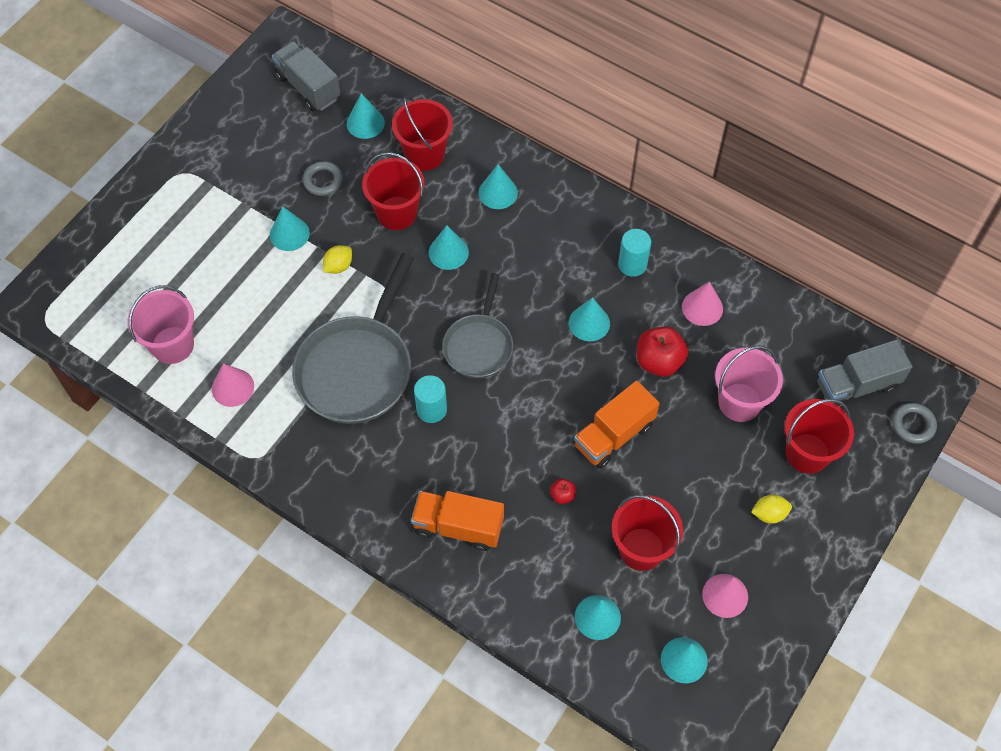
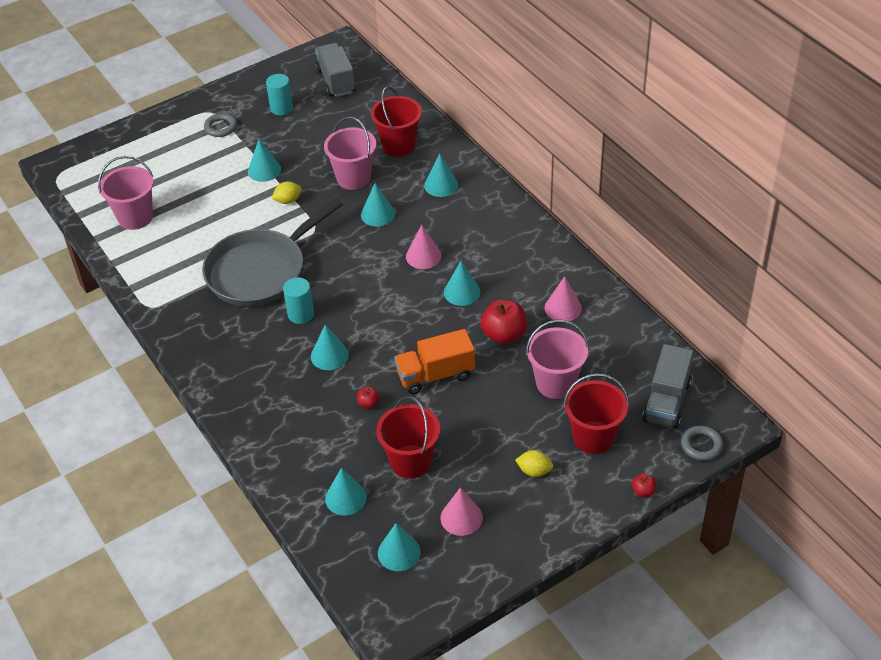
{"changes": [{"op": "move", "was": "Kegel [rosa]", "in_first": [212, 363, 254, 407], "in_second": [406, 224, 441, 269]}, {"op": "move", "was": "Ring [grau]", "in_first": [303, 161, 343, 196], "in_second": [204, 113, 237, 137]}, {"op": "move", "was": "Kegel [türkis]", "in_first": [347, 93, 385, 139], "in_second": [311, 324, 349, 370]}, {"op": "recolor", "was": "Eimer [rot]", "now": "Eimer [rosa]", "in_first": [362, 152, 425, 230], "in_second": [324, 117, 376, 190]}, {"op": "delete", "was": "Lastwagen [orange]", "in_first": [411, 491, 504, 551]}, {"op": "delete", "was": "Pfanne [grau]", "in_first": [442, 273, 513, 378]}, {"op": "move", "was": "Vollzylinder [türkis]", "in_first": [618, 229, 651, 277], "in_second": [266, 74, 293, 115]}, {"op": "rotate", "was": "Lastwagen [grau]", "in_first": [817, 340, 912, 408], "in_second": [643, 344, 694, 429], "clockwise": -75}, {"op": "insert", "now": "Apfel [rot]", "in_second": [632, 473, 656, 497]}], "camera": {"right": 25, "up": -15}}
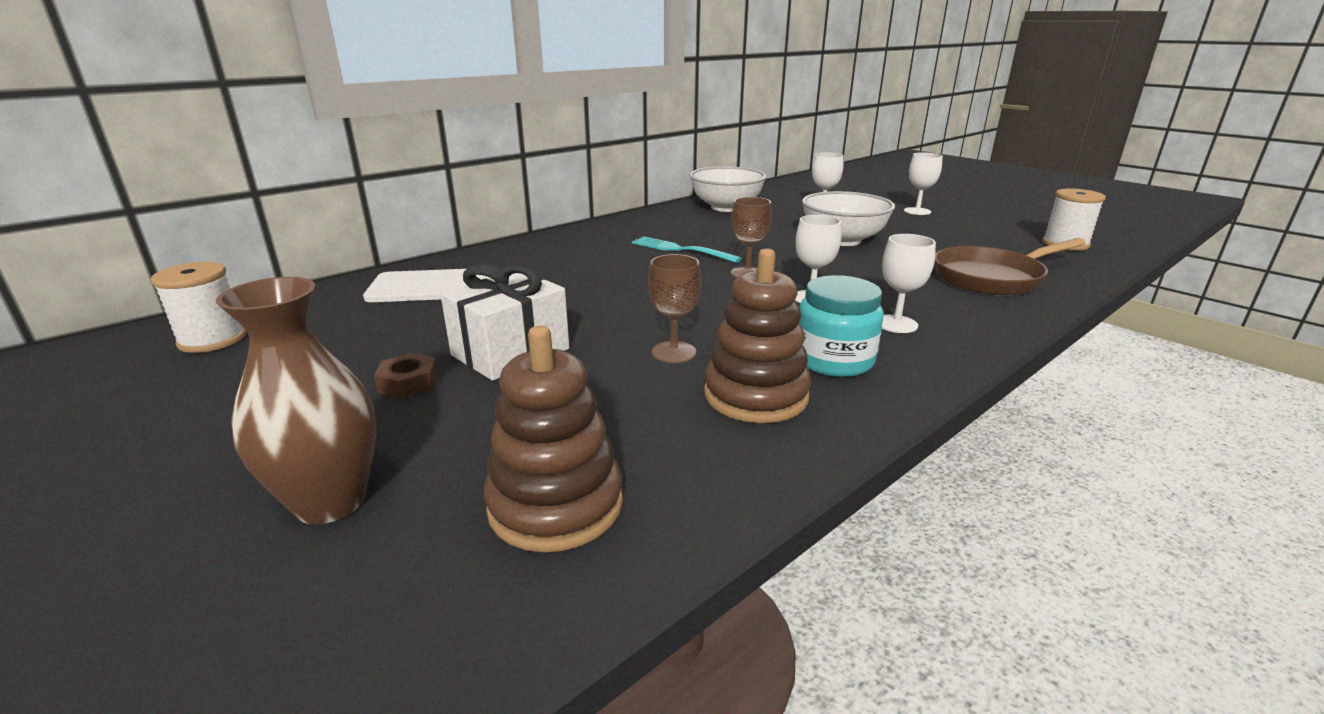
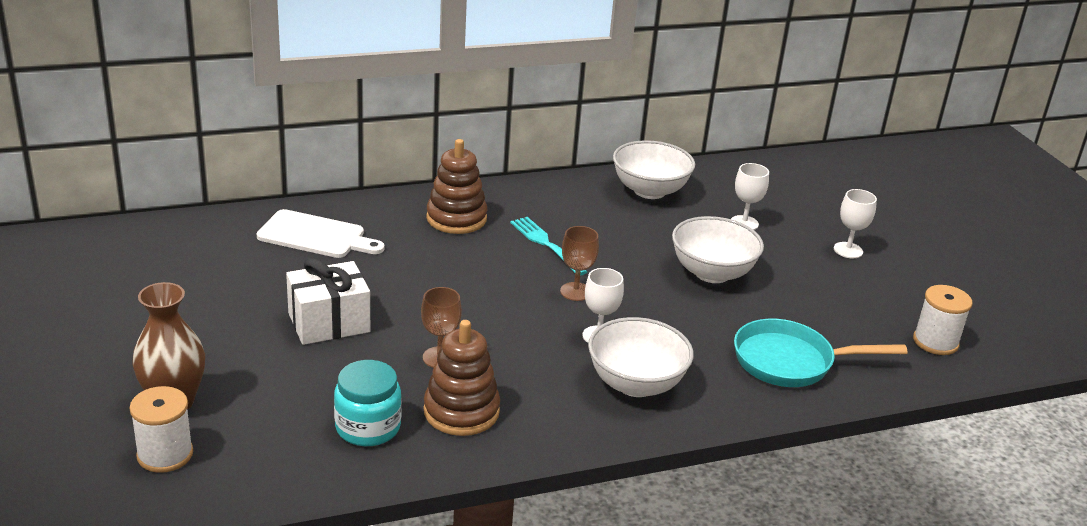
{"changes": [{"op": "move", "was": "Garnrolle [weiß]", "in_first": [151, 262, 246, 353], "in_second": [129, 386, 193, 473]}, {"op": "delete", "was": "Sechskantmutter [braun]", "in_first": [374, 353, 438, 399]}, {"op": "move", "was": "Stapelspielzeug [braun]", "in_first": [484, 326, 623, 552], "in_second": [426, 139, 487, 234]}, {"op": "move", "was": "Einmachglas [türkis]", "in_first": [798, 275, 884, 377], "in_second": [334, 360, 402, 446]}, {"op": "replace", "was": "Kelch [weiß]", "now": "Schüssel [weiß]", "in_first": [882, 234, 936, 333], "in_second": [588, 317, 694, 397]}, {"op": "recolor", "was": "Pfanne [braun]", "now": "Pfanne [türkis]", "in_first": [934, 238, 1086, 295], "in_second": [734, 319, 907, 387]}], "camera": {"right": 20, "up": 5}}
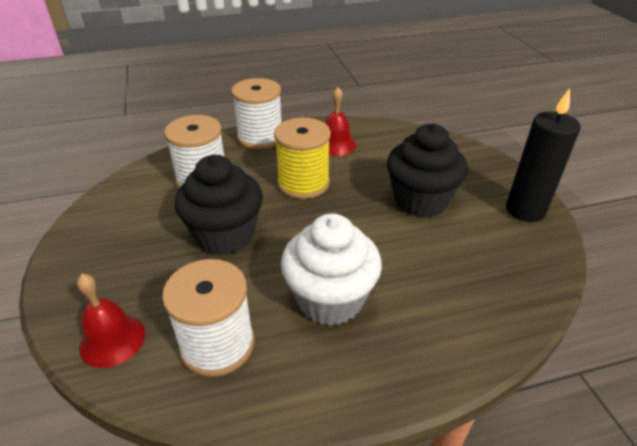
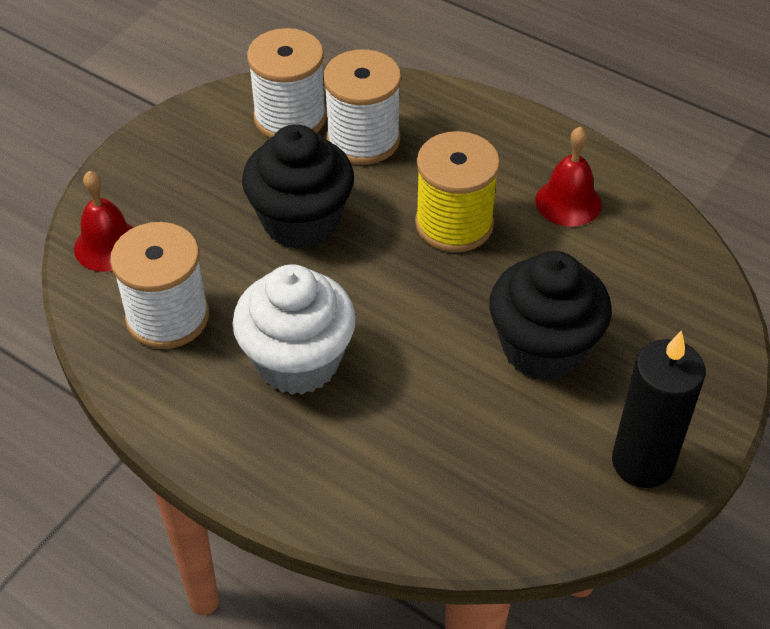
{"changes": [{"op": "move", "was": "Garnrolle [weiß]", "in_first": [231, 78, 282, 150], "in_second": [247, 28, 327, 138]}], "camera": {"right": 50, "up": 10}}
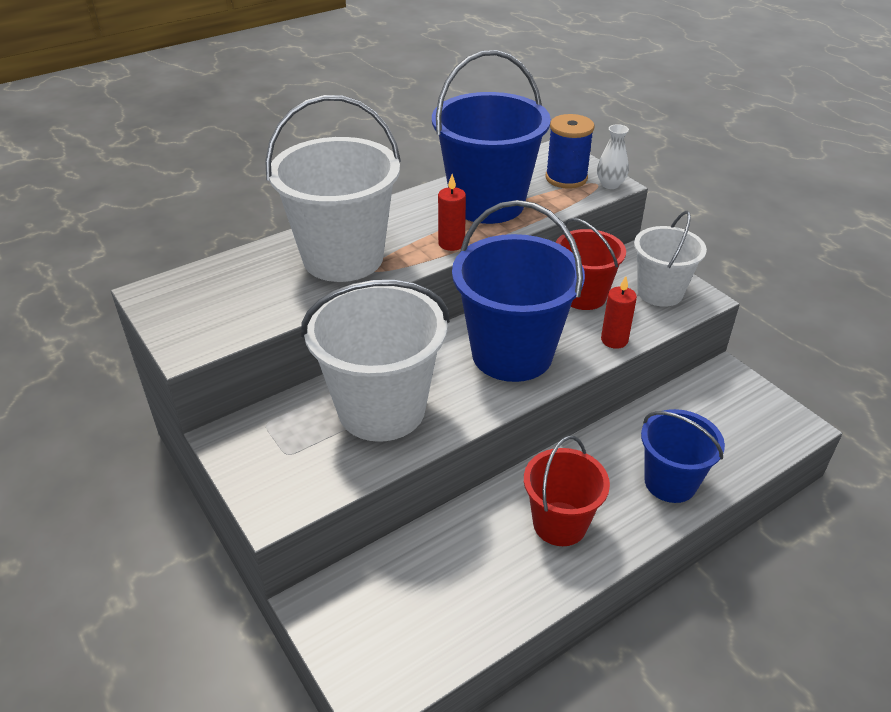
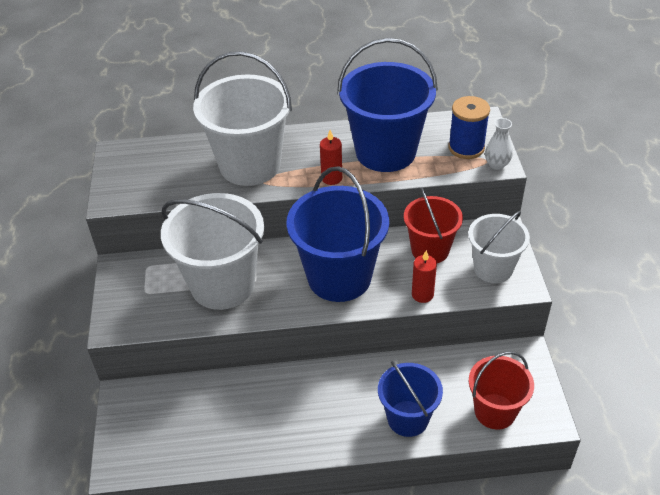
{"changes": [{"op": "move", "was": "Eimer [rot]", "in_first": [524, 436, 610, 546], "in_second": [469, 351, 534, 430]}], "camera": {"right": 30, "up": 5}}
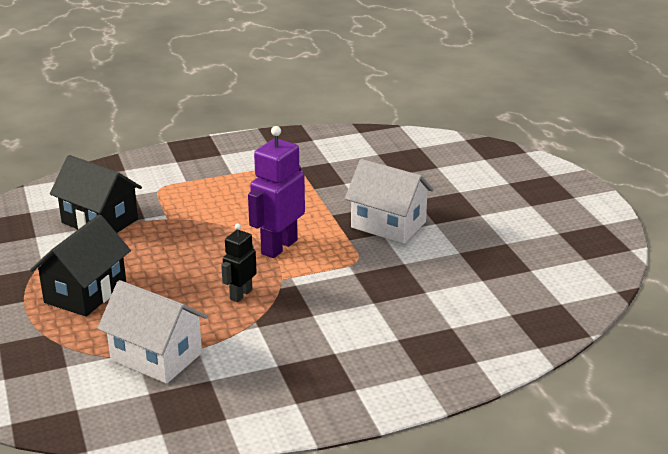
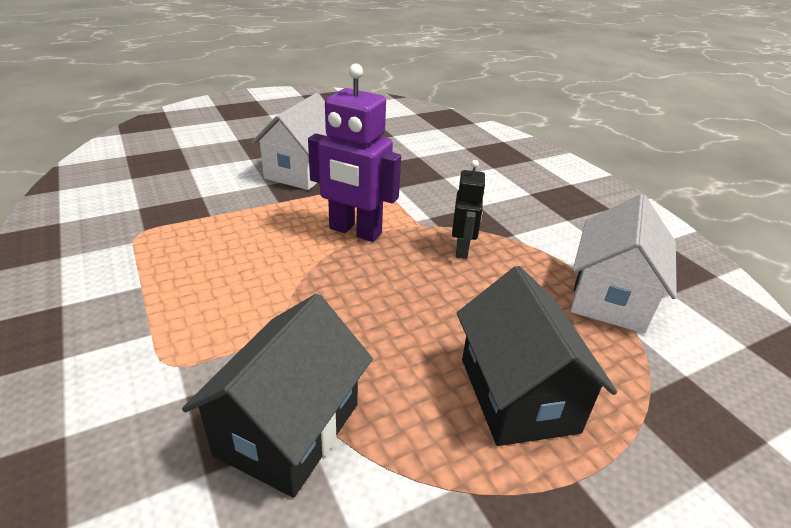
{"changes": [{"op": "rotate", "was": "Haus [schwarz]", "in_first": [30, 214, 131, 317], "in_second": [457, 266, 617, 446], "clockwise": 60}, {"op": "rotate", "was": "Roboter [schwarz]", "in_first": [221, 223, 257, 302], "in_second": [452, 160, 486, 259], "clockwise": -105}], "camera": {"right": -100, "up": 5}}
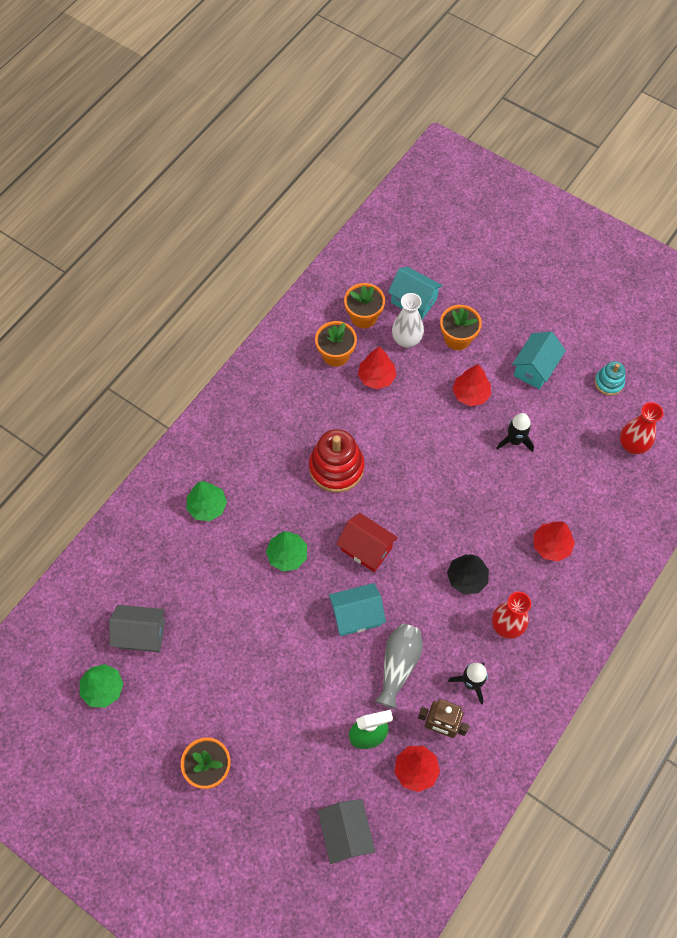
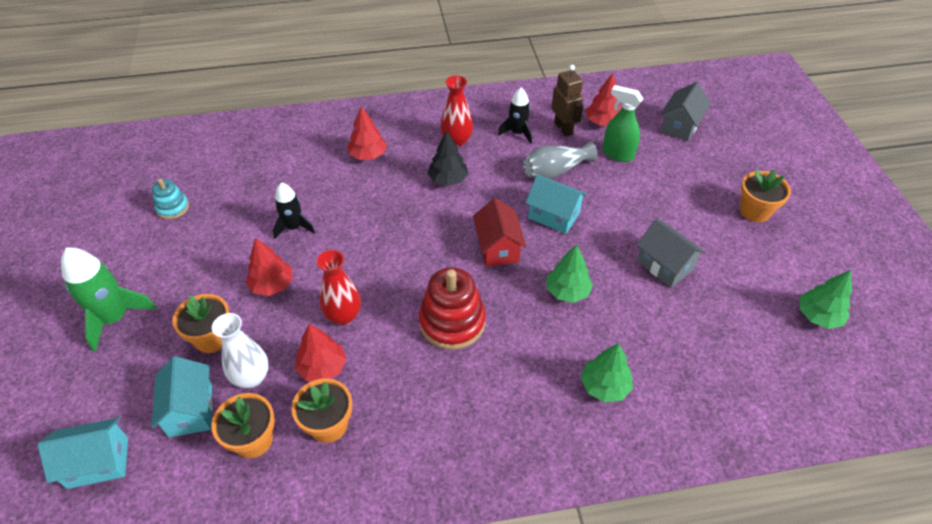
{"changes": [{"op": "move", "was": "Haus [grau]", "in_first": [109, 605, 165, 652], "in_second": [636, 219, 706, 288]}, {"op": "move", "was": "Haus [türkis]", "in_first": [512, 332, 566, 389], "in_second": [38, 418, 128, 489]}, {"op": "move", "was": "Vase [rot]", "in_first": [620, 402, 663, 454], "in_second": [317, 250, 361, 325]}, {"op": "insert", "now": "Rakete [grün]", "in_second": [61, 248, 156, 352]}], "camera": {"right": -135, "up": -15}}
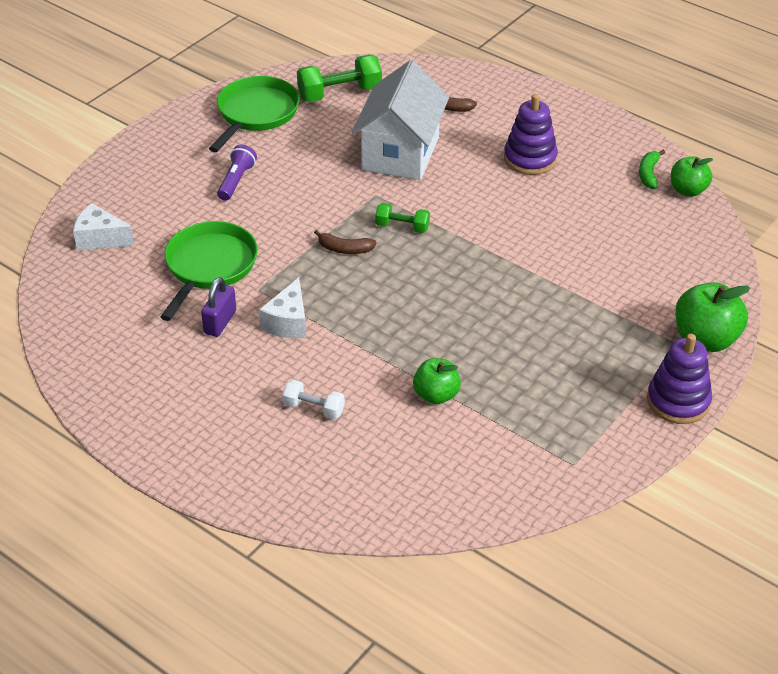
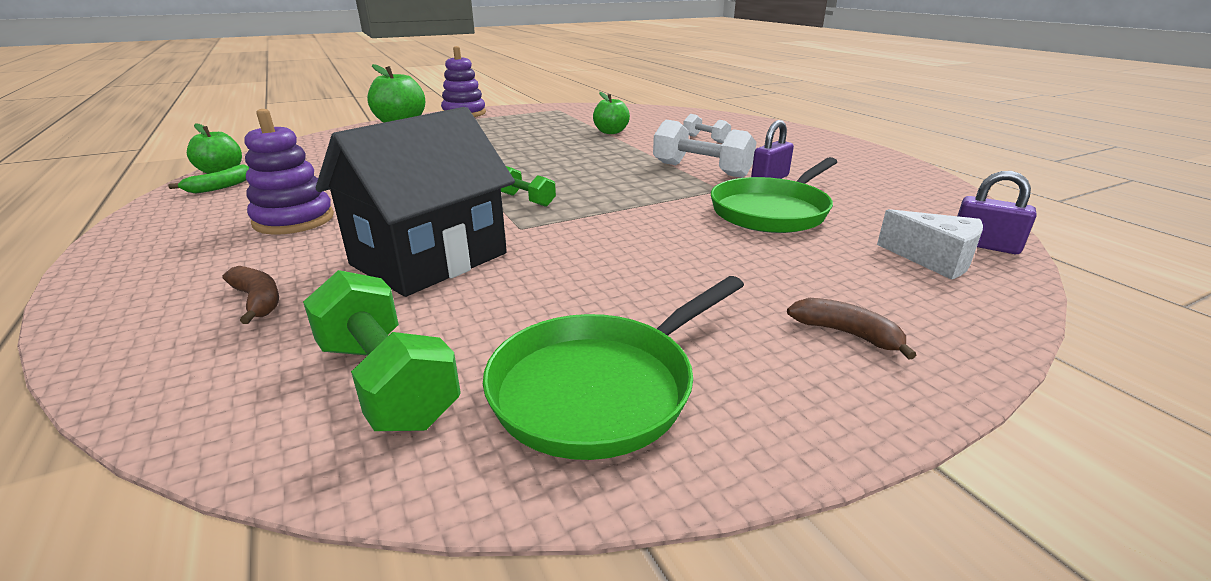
{"changes": [{"op": "delete", "was": "Taschenlampe [lila]", "in_first": [217, 144, 257, 201]}, {"op": "replace", "was": "Käse [weiß]", "now": "Hantel [weiß]", "in_first": [259, 278, 306, 338], "in_second": [653, 120, 757, 178]}, {"op": "rotate", "was": "Hantel [grün]", "in_first": [297, 55, 382, 102], "in_second": [303, 270, 461, 431], "clockwise": 45}, {"op": "move", "was": "Banane [braun]", "in_first": [314, 230, 377, 254], "in_second": [787, 298, 916, 359]}, {"op": "recolor", "was": "Haus [weiß]", "now": "Haus [schwarz]", "in_first": [352, 60, 449, 180], "in_second": [315, 107, 515, 297]}, {"op": "insert", "now": "Vorhängeschloss [lila]", "in_second": [958, 171, 1037, 254]}], "camera": {"right": -155, "up": -15}}
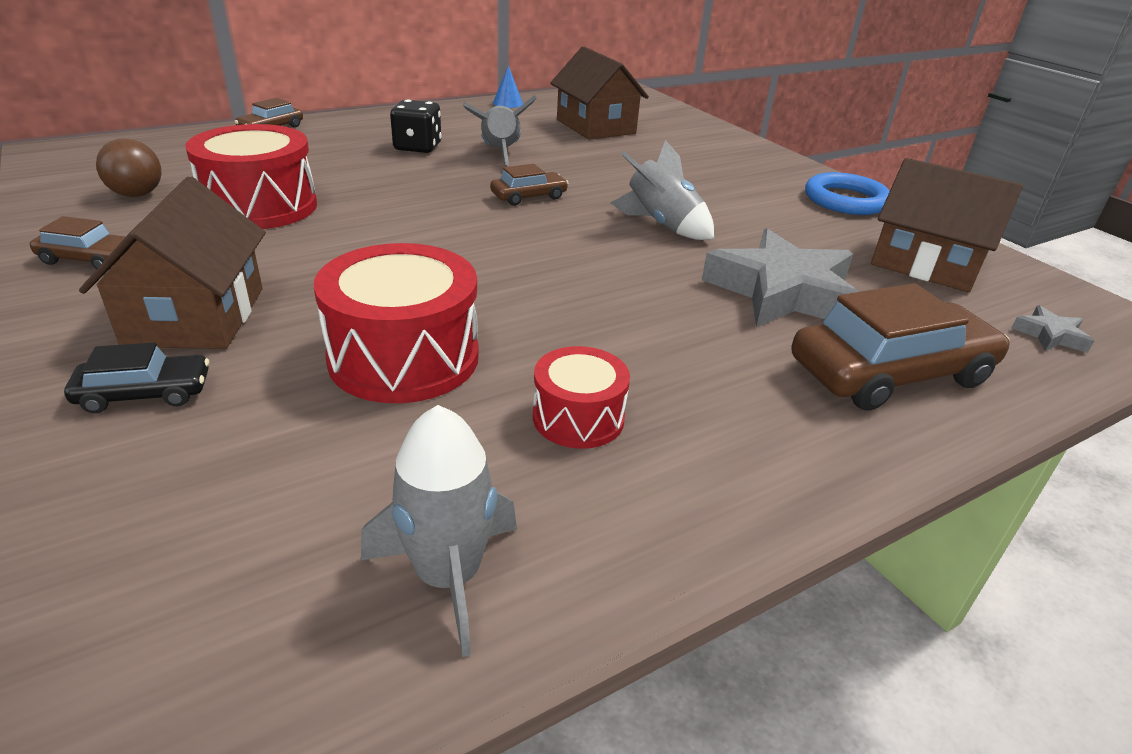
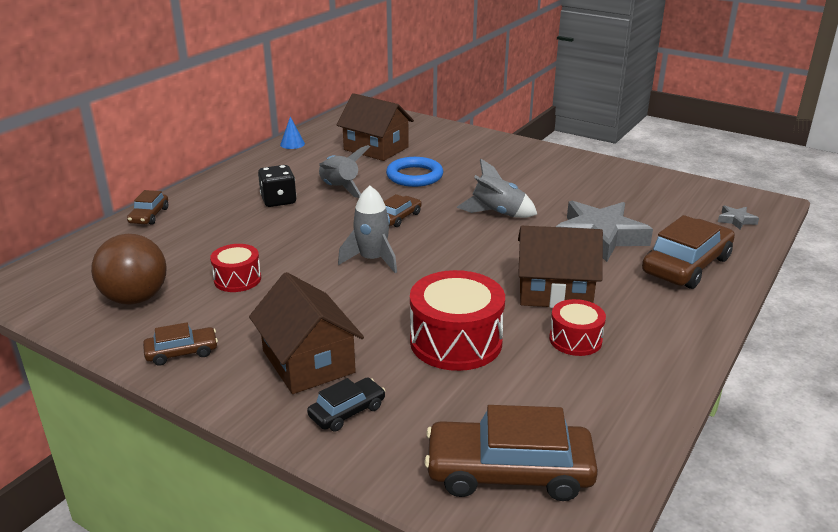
{"changes": [{"op": "resize", "was": "Ball [braun]", "in_first": [96, 138, 161, 197], "in_second": [91, 234, 167, 305], "ratio": 1.58}, {"op": "resize", "was": "Trommel [rot]", "in_first": [185, 124, 317, 229], "in_second": [210, 244, 261, 292], "ratio": 0.57}, {"op": "move", "was": "Rakete [grau]", "in_first": [361, 405, 517, 657], "in_second": [338, 186, 397, 273]}, {"op": "move", "was": "Ring [blau]", "in_first": [805, 172, 890, 215], "in_second": [386, 157, 443, 187]}, {"op": "move", "was": "Haus [braun]", "in_first": [871, 158, 1023, 292], "in_second": [518, 226, 603, 308]}, {"op": "insert", "now": "Auto [braun]", "in_second": [424, 405, 598, 501]}], "camera": {"right": -25, "up": -5}}
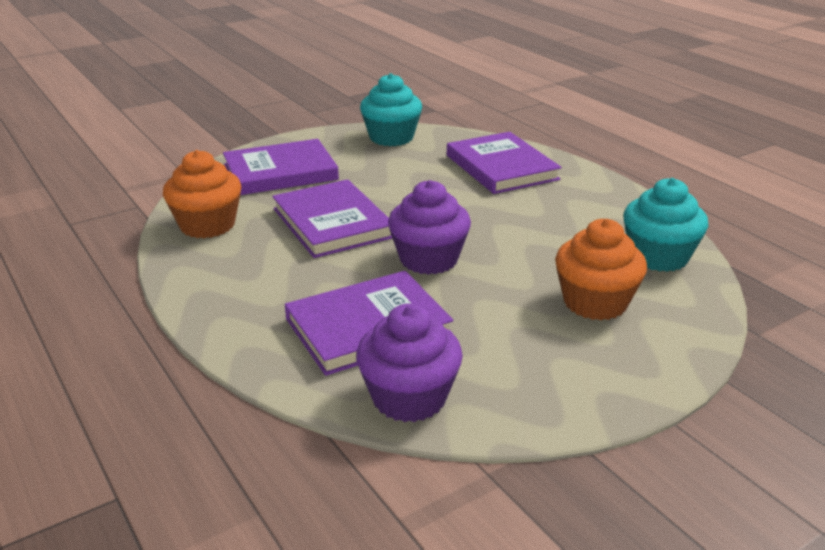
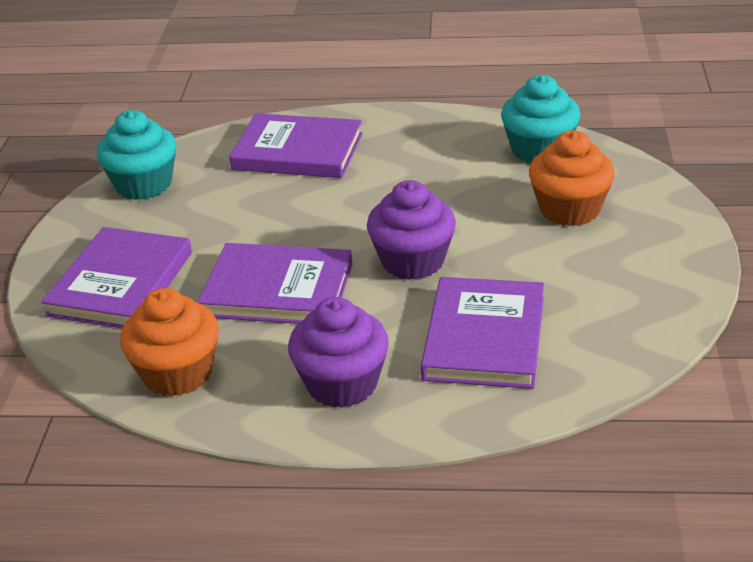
{"changes": [{"op": "move", "was": "Muffin [lila]", "in_first": [356, 303, 463, 422], "in_second": [288, 297, 389, 408]}], "camera": {"right": -50, "up": 5}}
